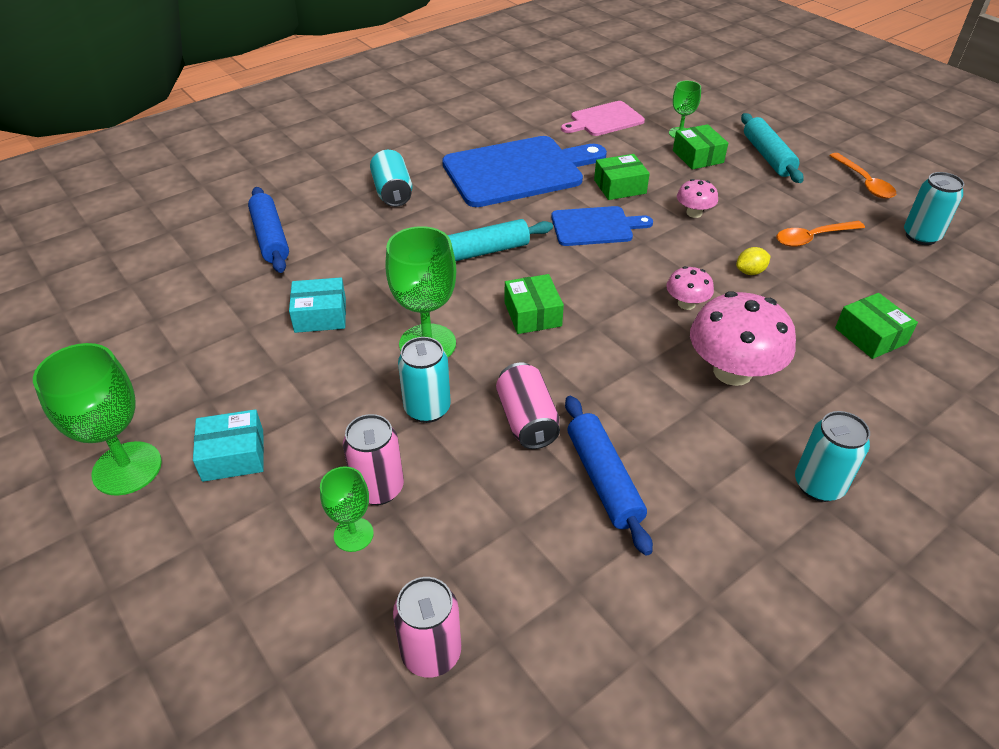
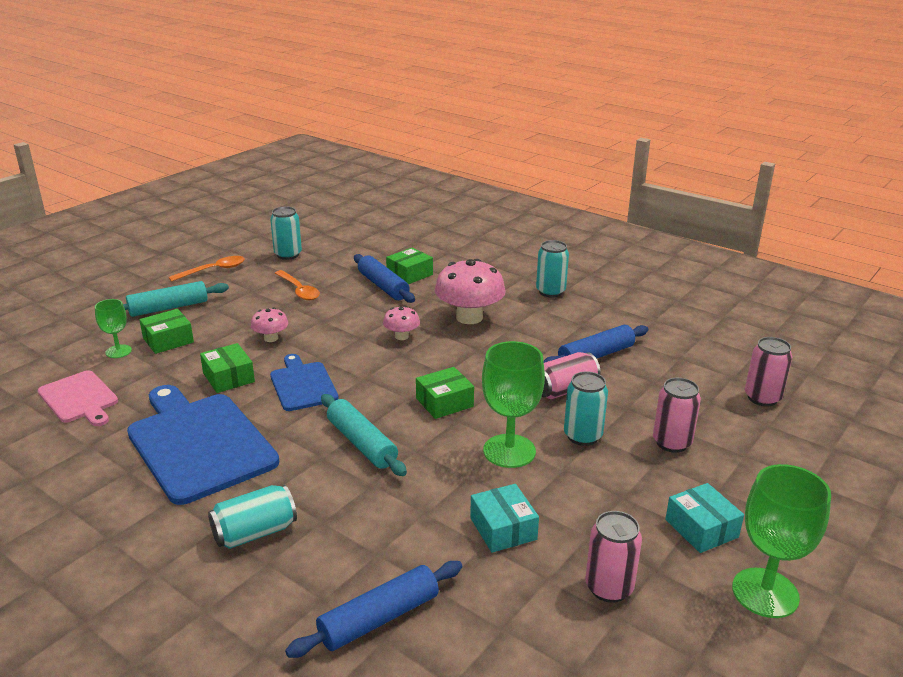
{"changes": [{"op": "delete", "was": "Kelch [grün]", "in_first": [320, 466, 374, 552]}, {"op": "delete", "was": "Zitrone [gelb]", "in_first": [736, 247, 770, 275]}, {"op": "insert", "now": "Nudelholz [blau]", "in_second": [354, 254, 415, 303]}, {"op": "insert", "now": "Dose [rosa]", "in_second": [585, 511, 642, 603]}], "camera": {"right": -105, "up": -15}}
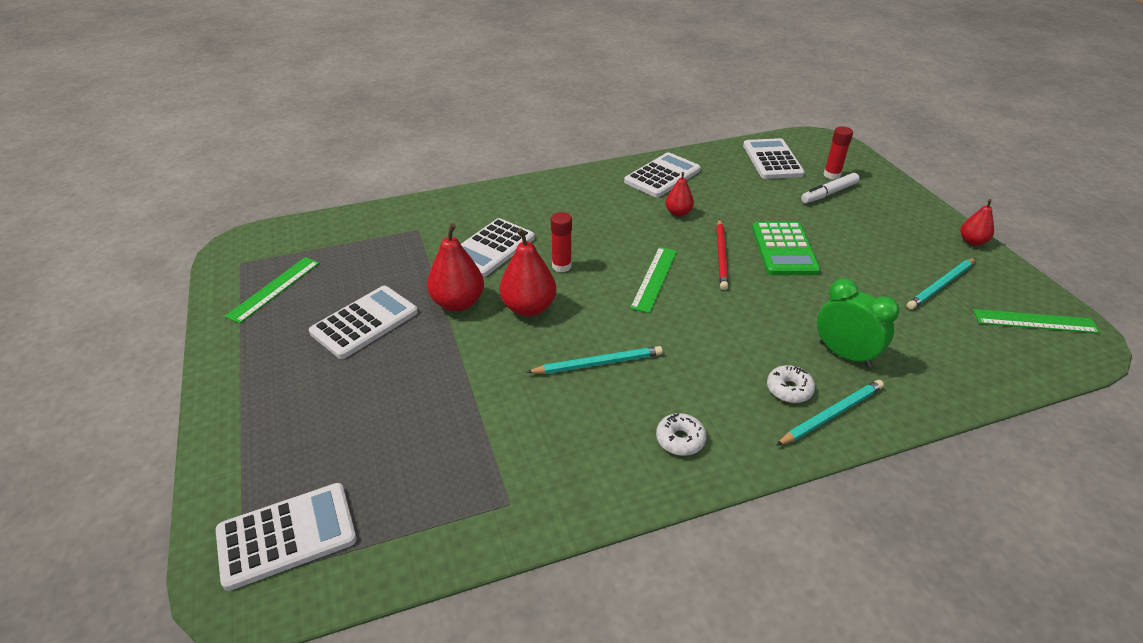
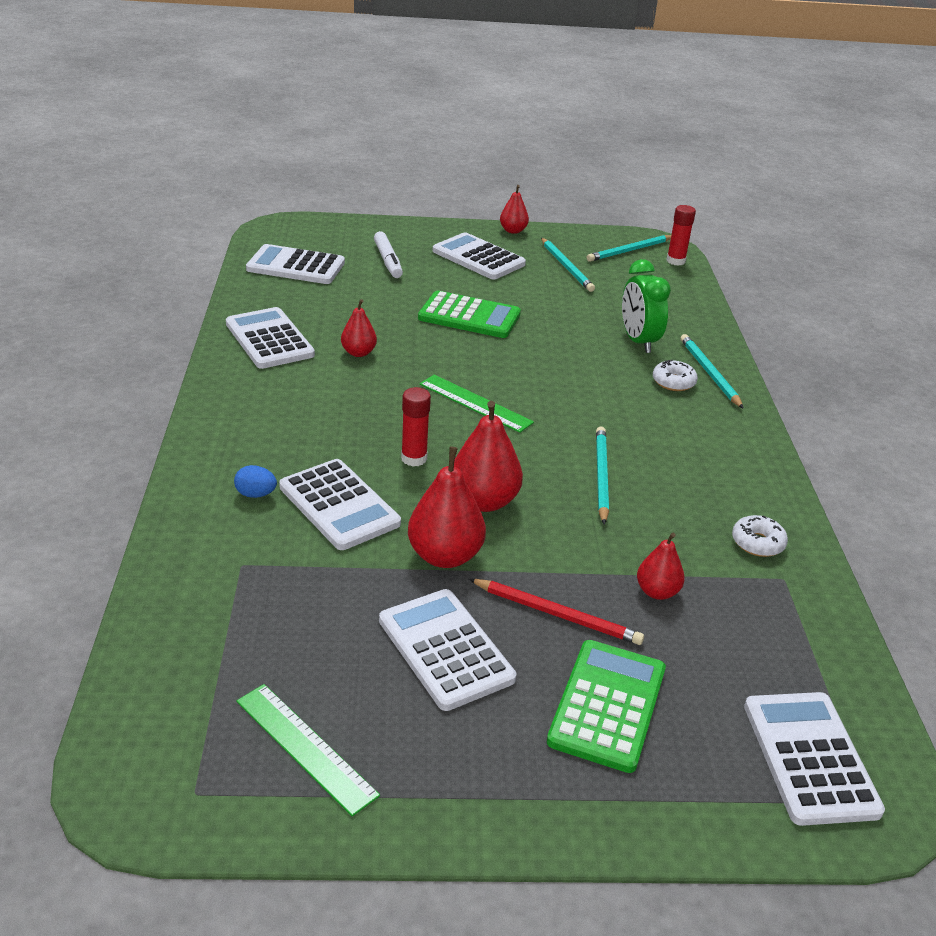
{"changes": [{"op": "move", "was": "Donut [weiß]", "in_first": [656, 413, 706, 456], "in_second": [732, 515, 788, 557]}, {"op": "move", "was": "Bleistift [rot]", "in_first": [716, 219, 728, 290], "in_second": [469, 579, 644, 645]}, {"op": "rotate", "was": "Wecker [grün]", "in_first": [817, 278, 900, 367], "in_second": [622, 259, 671, 353], "clockwise": -75}, {"op": "move", "was": "Klebestift [rot]", "in_first": [824, 126, 853, 180], "in_second": [666, 205, 696, 266]}, {"op": "replace", "was": "Lineal [grün]", "now": "Bleistift [türkis]", "in_first": [973, 309, 1100, 333], "in_second": [587, 235, 671, 262]}, {"op": "insert", "now": "Ei [blau]", "in_second": [234, 465, 277, 498]}, {"op": "insert", "now": "Taschenrechner [weiß]", "in_second": [433, 232, 526, 280]}, {"op": "insert", "now": "Taschenrechner [grün]", "in_second": [547, 640, 666, 773]}, {"op": "insert", "now": "Birne [rot]", "in_second": [637, 533, 685, 600]}], "camera": {"right": -75, "up": -5}}
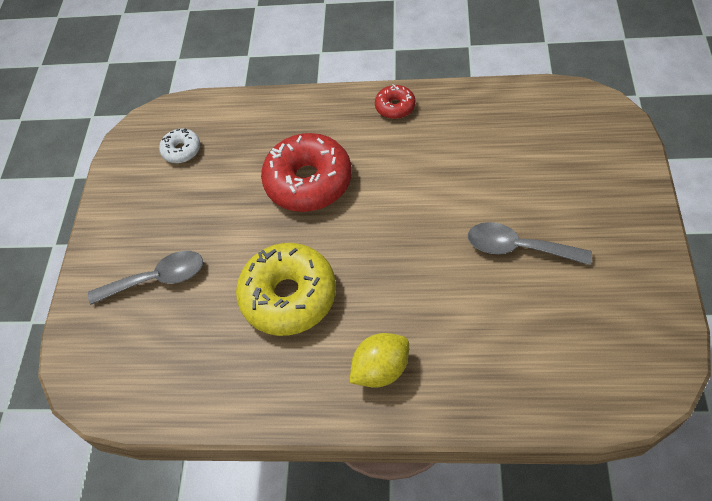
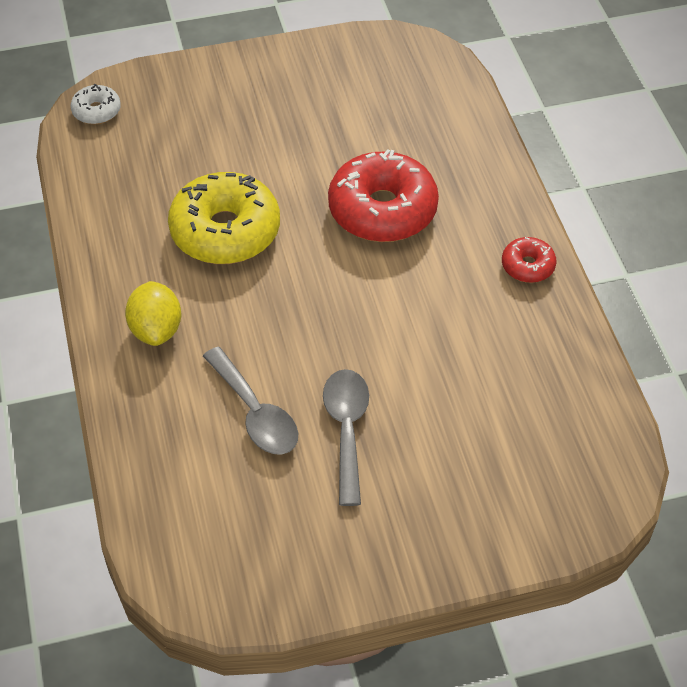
{"changes": [{"op": "move", "was": "Löffel [grau]", "in_first": [88, 251, 203, 305], "in_second": [203, 347, 298, 454]}, {"op": "move", "was": "Donut [weiß]", "in_first": [159, 128, 200, 163], "in_second": [71, 84, 121, 124]}, {"op": "rotate", "was": "Zitrone [gelb]", "in_first": [350, 333, 409, 388], "in_second": [125, 281, 181, 346], "clockwise": 45}], "camera": {"right": 65, "up": -5}}
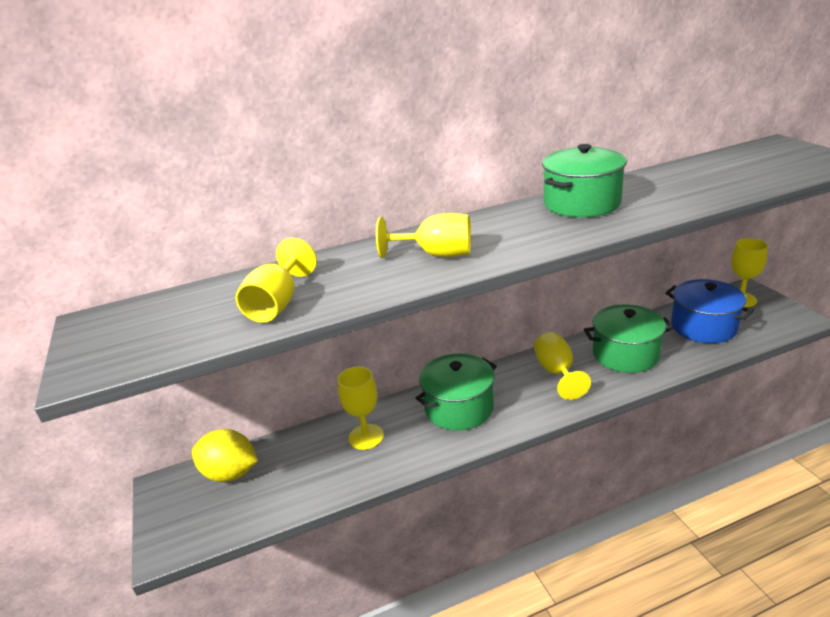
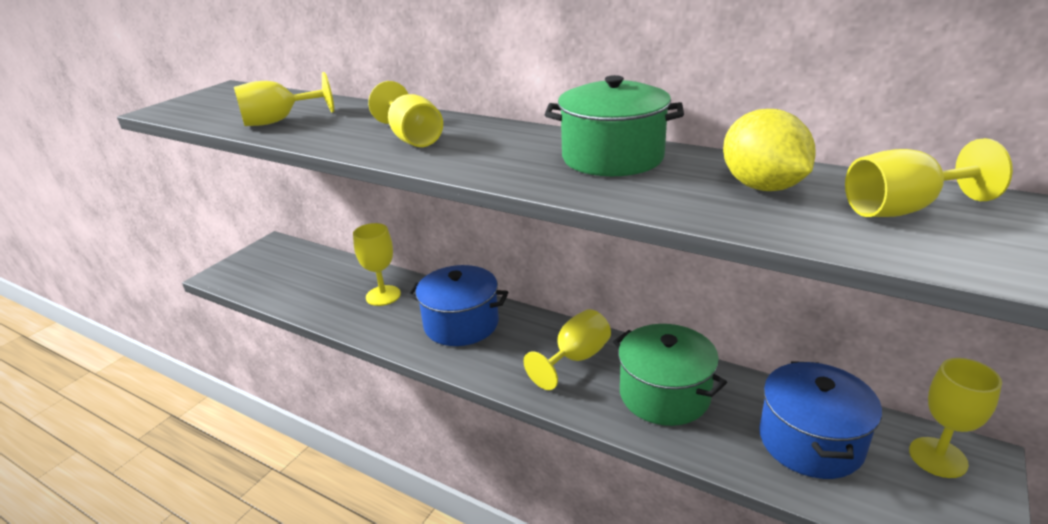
{"changes": [{"op": "move", "was": "Zitrone [gelb]", "in_first": [192, 429, 258, 482], "in_second": [723, 109, 816, 191]}, {"op": "recolor", "was": "Kochtopf [grün]", "now": "Kochtopf [blau]", "in_first": [416, 354, 497, 430], "in_second": [407, 265, 508, 346]}, {"op": "insert", "now": "Kelch [gelb]", "in_second": [845, 138, 1013, 217]}], "camera": {"right": 50, "up": 0}}
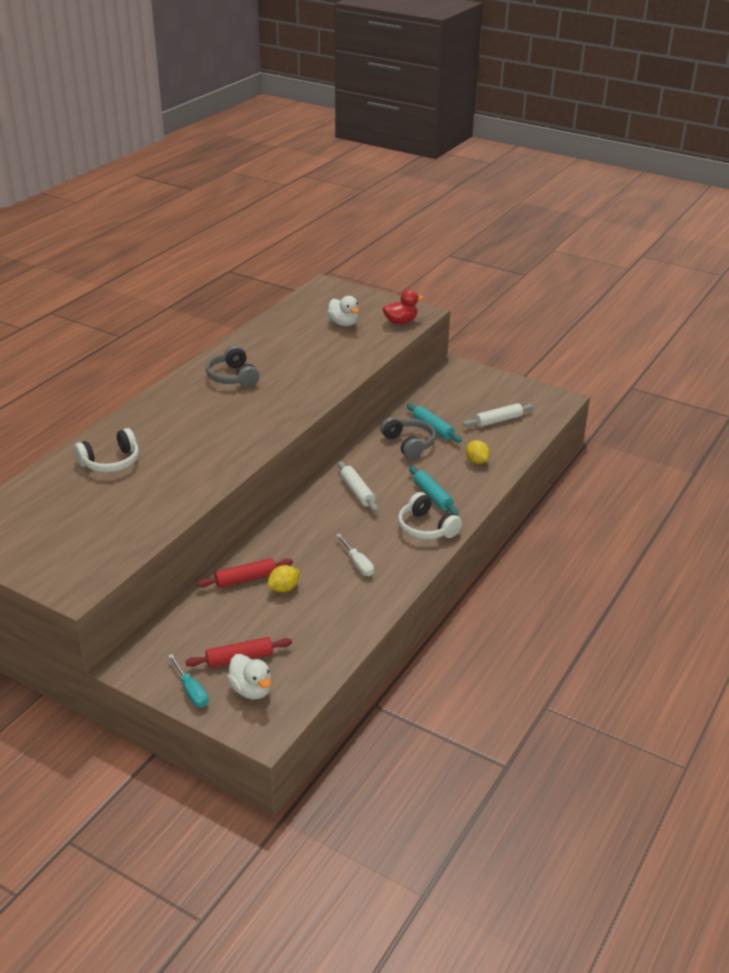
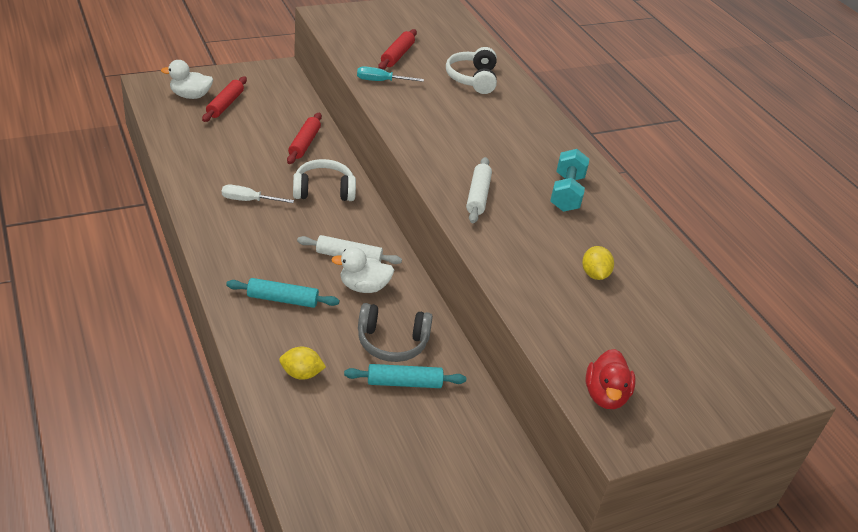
{"changes": [{"op": "move", "was": "Schraubenzieher [türkis]", "in_first": [168, 654, 208, 707], "in_second": [357, 66, 424, 82]}, {"op": "replace", "was": "Kopfhörer [grau]", "now": "Hantel [türkis]", "in_first": [206, 345, 259, 387], "in_second": [550, 149, 589, 212]}, {"op": "move", "was": "Zitrone [gelb]", "in_first": [268, 565, 300, 592], "in_second": [582, 246, 614, 280]}, {"op": "move", "was": "Ente [weiß]", "in_first": [327, 296, 359, 326], "in_second": [331, 247, 395, 293]}, {"op": "move", "was": "Kopfhörer [weiß]", "in_first": [398, 492, 462, 539], "in_second": [293, 159, 356, 201]}, {"op": "move", "was": "Nudelholz [weiß]", "in_first": [463, 403, 534, 427], "in_second": [466, 157, 492, 223]}, {"op": "insert", "now": "Nudelholz [rot]", "in_second": [378, 29, 417, 70]}], "camera": {"right": 120, "up": 5}}
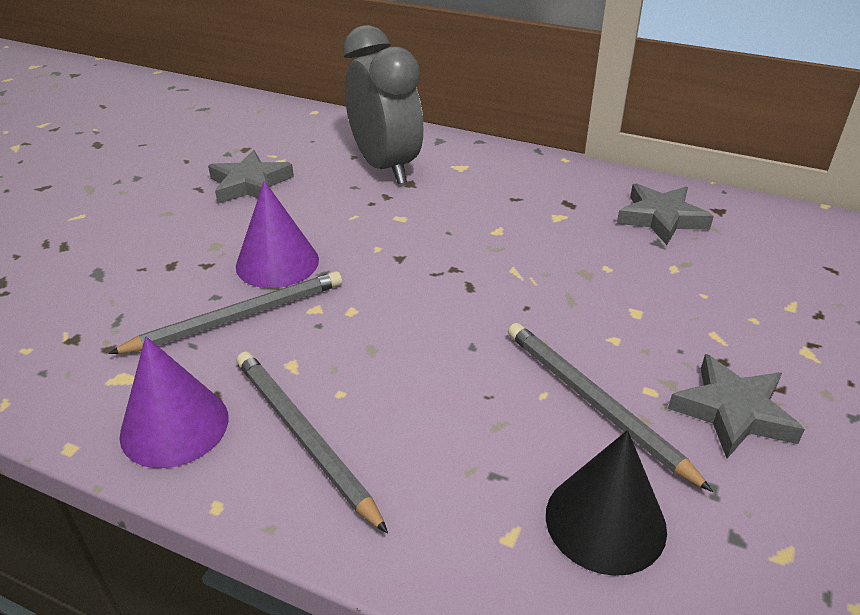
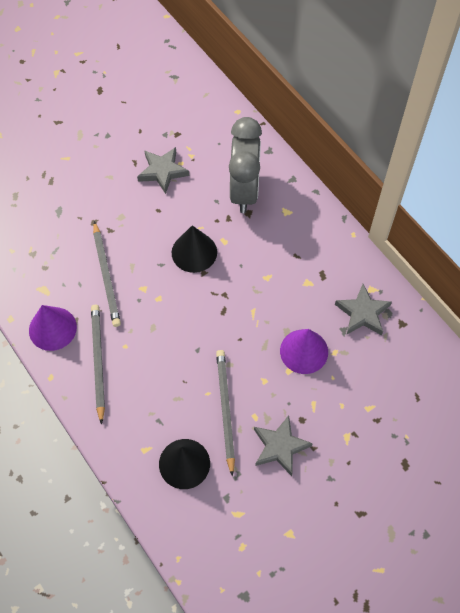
{"changes": [{"op": "rotate", "was": "Bleistift [grau]", "in_first": [108, 271, 342, 354], "in_second": [93, 221, 121, 327], "clockwise": 75}, {"op": "move", "was": "Kegel [lila]", "in_first": [236, 181, 319, 288], "in_second": [280, 329, 328, 374]}, {"op": "insert", "now": "Kegel [schwarz]", "in_second": [171, 225, 217, 273]}], "camera": {"right": 30, "up": 25}}
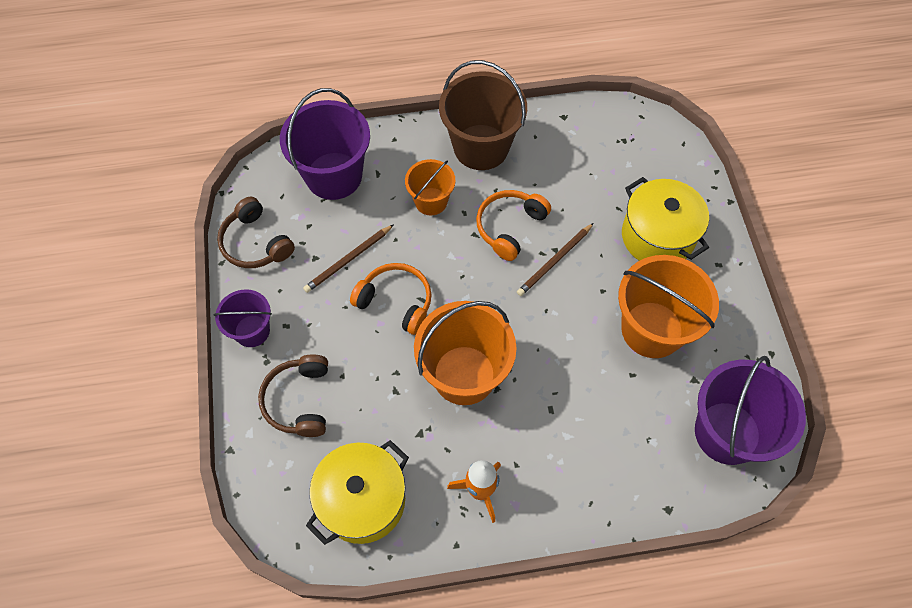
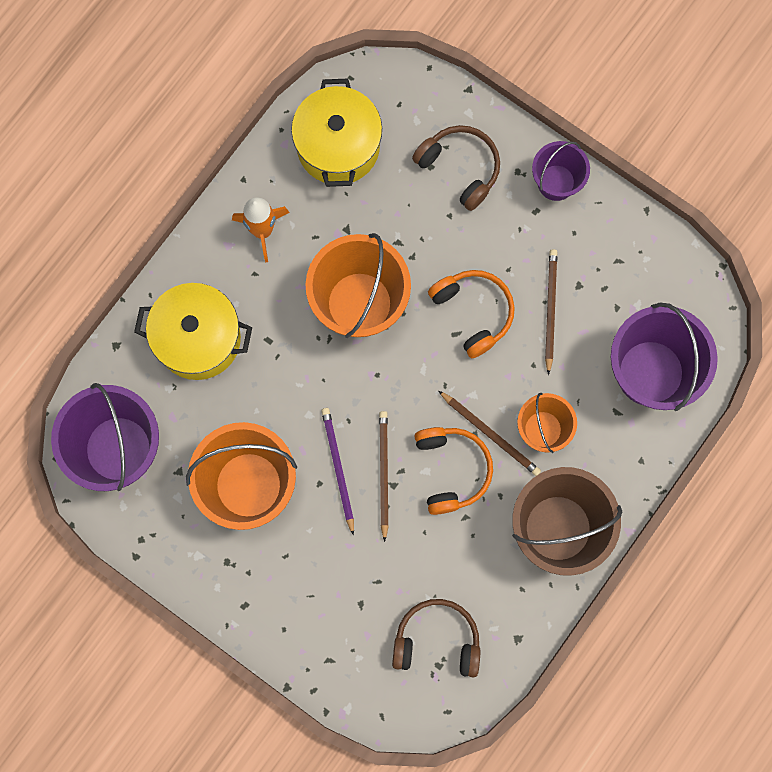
{"changes": [{"op": "move", "was": "Kopfhörer [braun]", "in_first": [217, 197, 295, 268], "in_second": [392, 599, 480, 678]}, {"op": "rotate", "was": "Kopfhörer [orange]", "in_first": [350, 263, 432, 335], "in_second": [428, 270, 515, 358], "clockwise": -105}, {"op": "move", "was": "Kochtopf [gelb]", "in_first": [622, 177, 709, 261], "in_second": [134, 283, 252, 380]}, {"op": "insert", "now": "Bleistift [lila]", "in_second": [321, 408, 354, 536]}, {"op": "insert", "now": "Bleistift [braun]", "in_second": [439, 391, 541, 476]}], "camera": {"right": 135, "up": 15}}
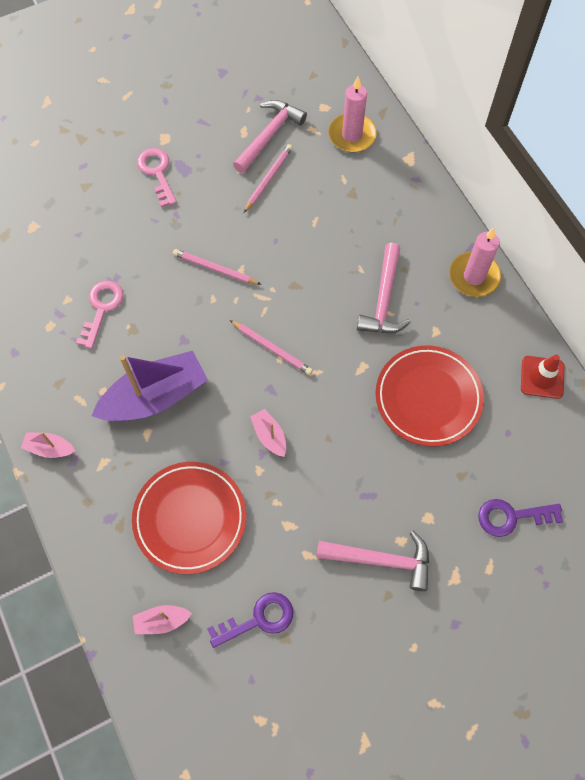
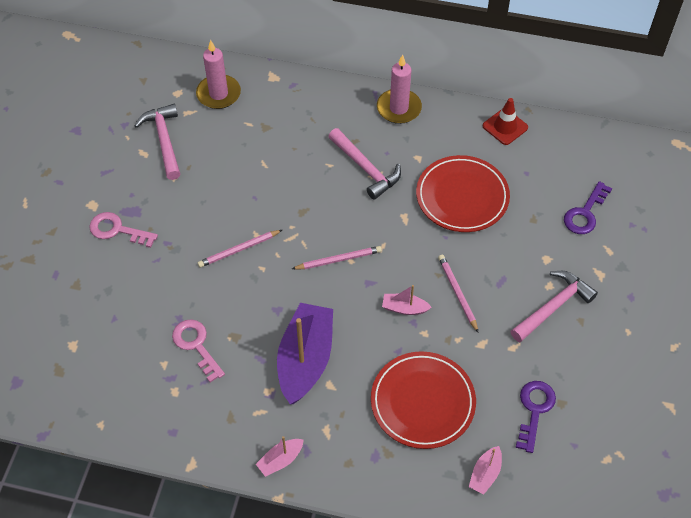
{"changes": [{"op": "move", "was": "Bleistift [rosa]", "in_first": [244, 144, 293, 213], "in_second": [438, 255, 479, 333]}], "camera": {"right": -50, "up": -10}}
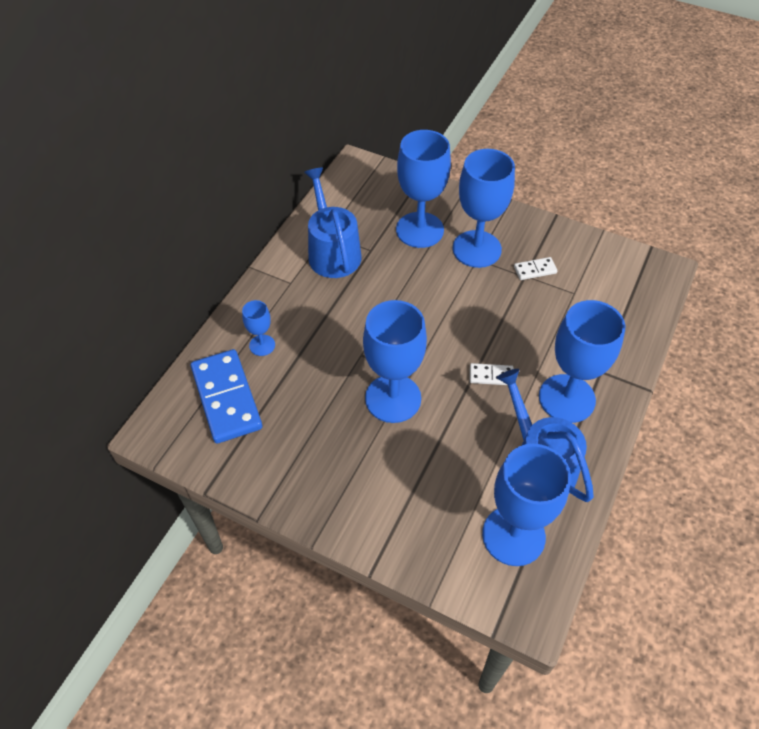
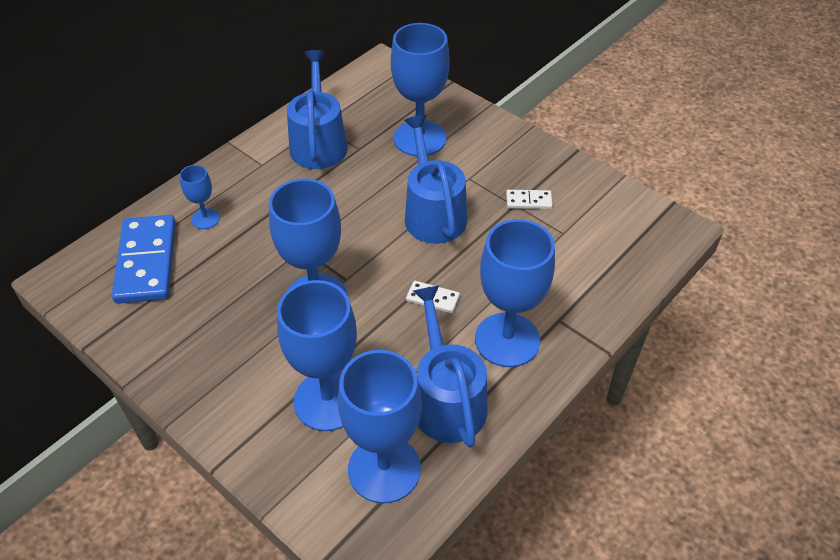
{"changes": [{"op": "move", "was": "Kelch [blau]", "in_first": [453, 149, 515, 268], "in_second": [277, 280, 357, 431]}, {"op": "insert", "now": "Gießkanne [blau]", "in_second": [404, 115, 467, 244]}], "camera": {"right": 15, "up": -5}}
